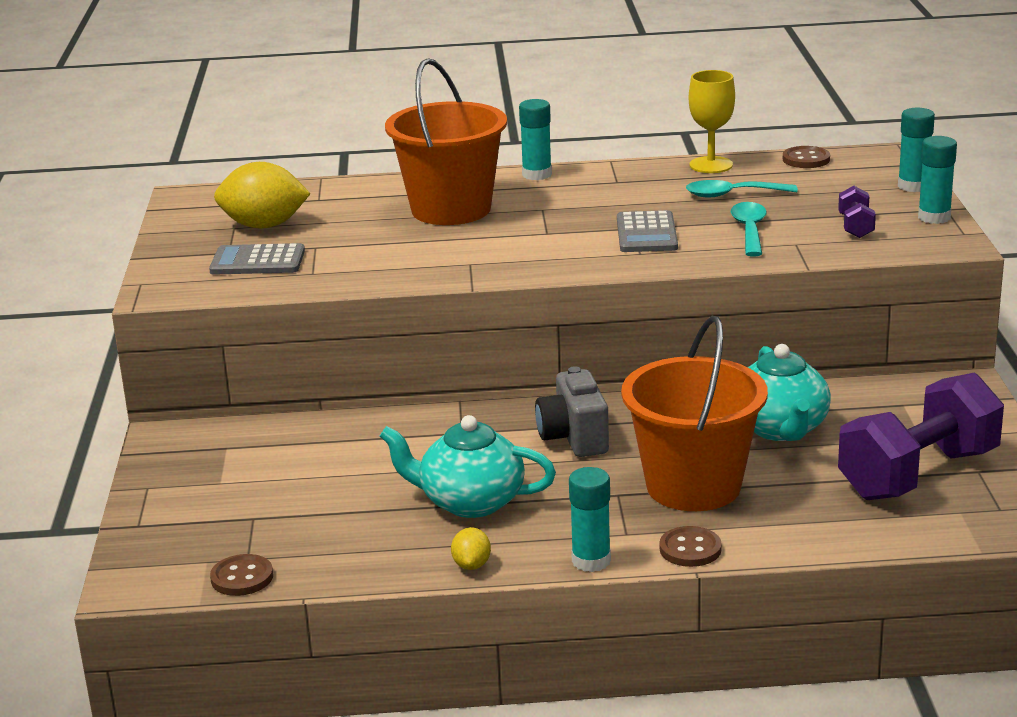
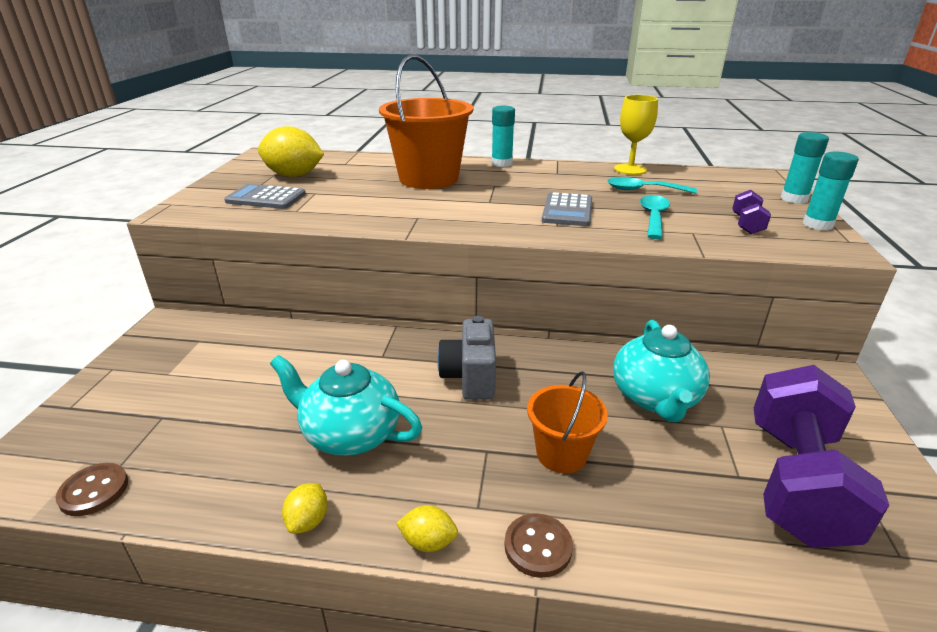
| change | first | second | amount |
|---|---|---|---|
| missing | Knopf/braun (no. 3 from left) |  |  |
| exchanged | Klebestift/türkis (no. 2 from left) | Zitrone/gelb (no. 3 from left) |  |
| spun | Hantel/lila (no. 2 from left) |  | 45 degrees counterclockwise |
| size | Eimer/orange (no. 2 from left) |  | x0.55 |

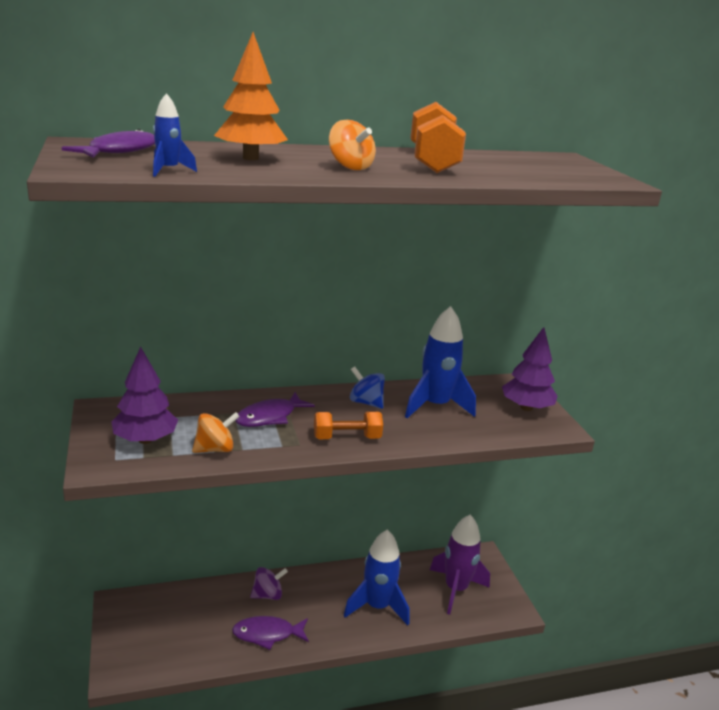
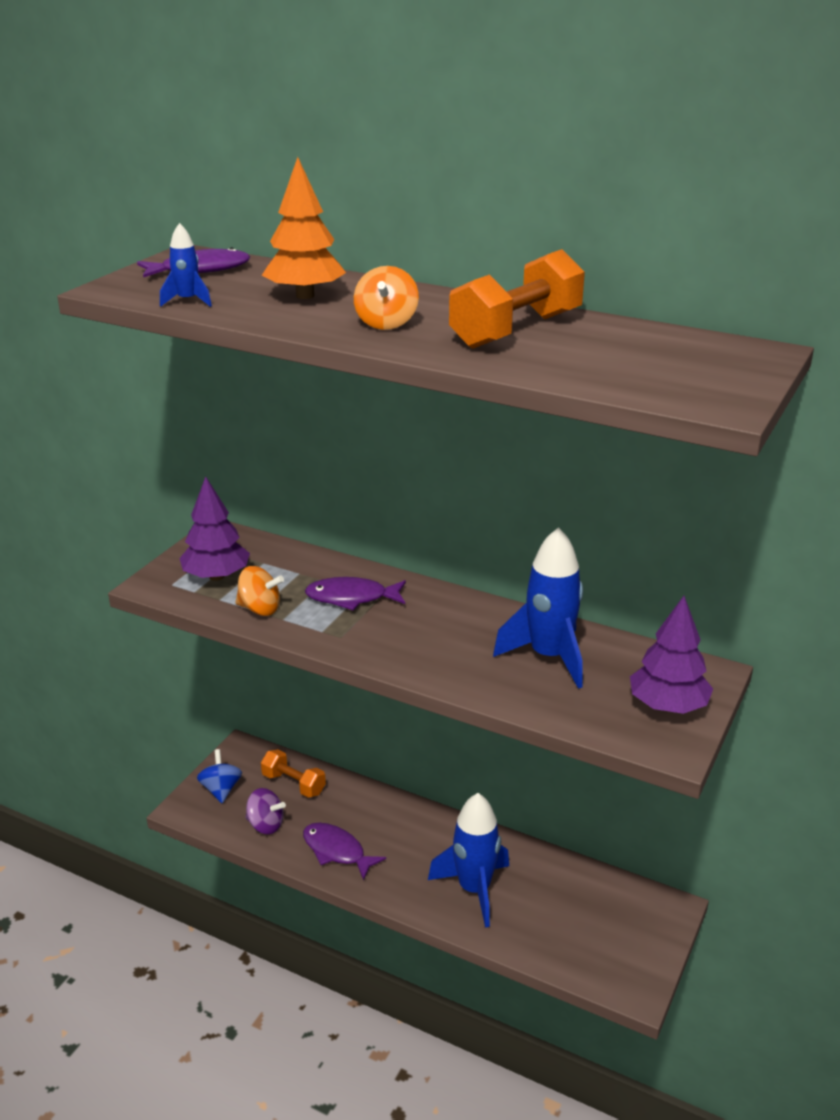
| change | first | second | amount |
|---|---|---|---|
| missing | Rakete/lila |  |  |
| relocated | Kreisel/lila |  |  |
| relocated | Hantel/orange (no. 1 from left) |  |  |
| relocated | Kreisel/blau |  |  |

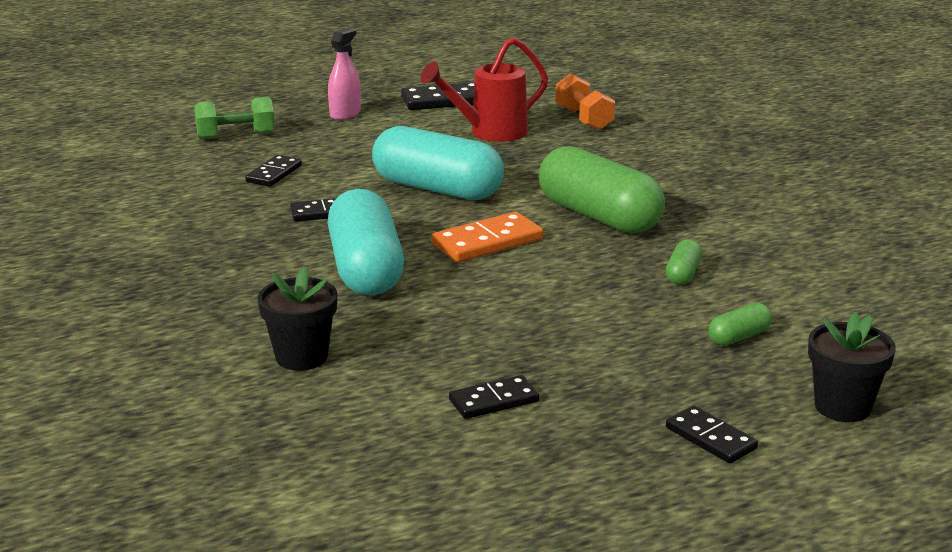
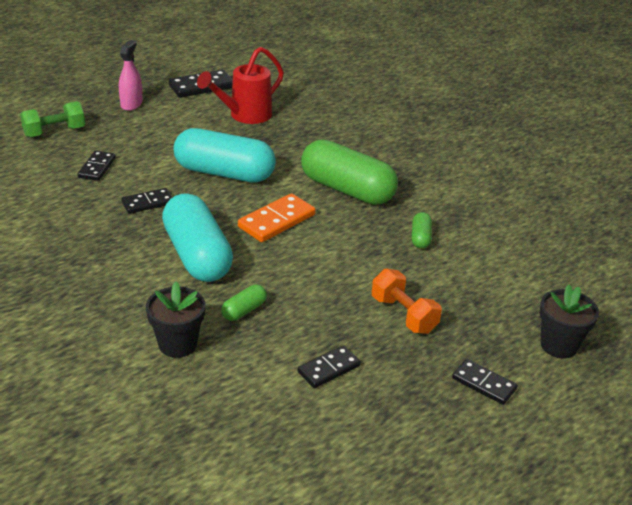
| change | first | second | amount |
|---|---|---|---|
| relocated | Hantel/orange |  |  |
| relocated | Kapsel/grün (no. 3 from left in the first image) | Kapsel/grün (no. 1 from left) |  |

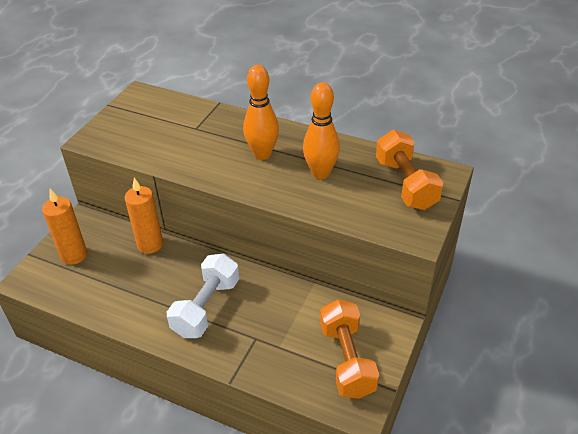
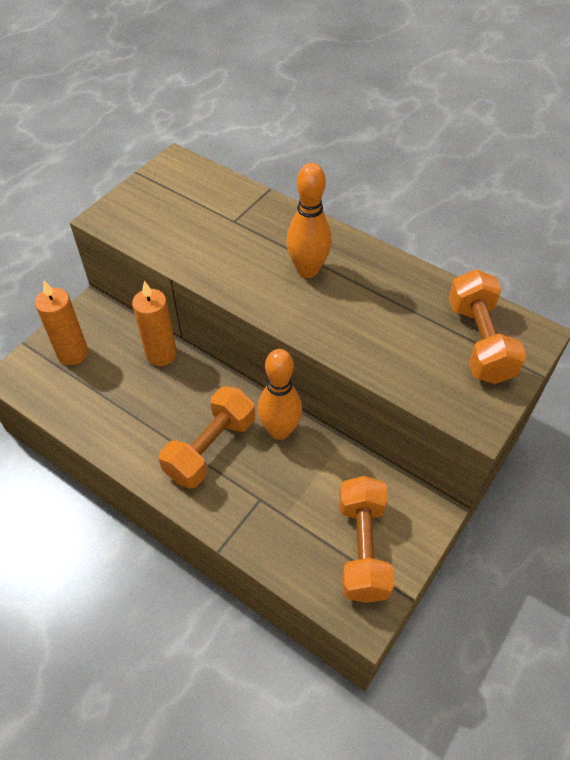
| change | first | second | amount |
|---|---|---|---|
| relocated | Bowlingkegel/orange (no. 2 from left in the first image) | Bowlingkegel/orange (no. 1 from left) |  |
| colour | Hantel/weiß | Hantel/orange (no. 1 from left) |  |

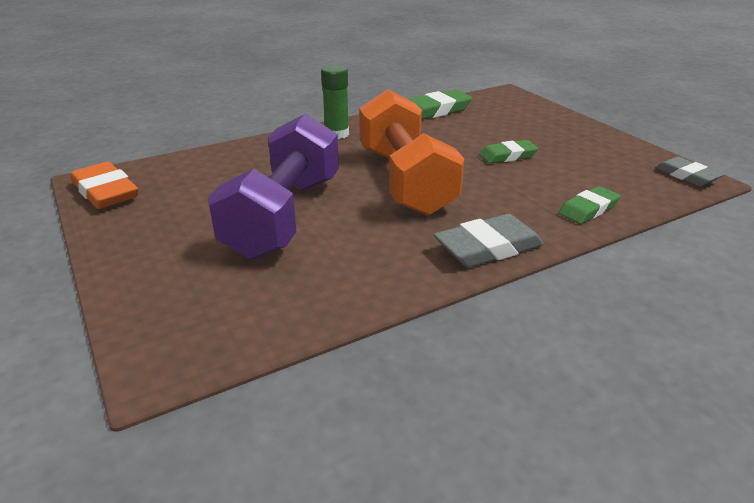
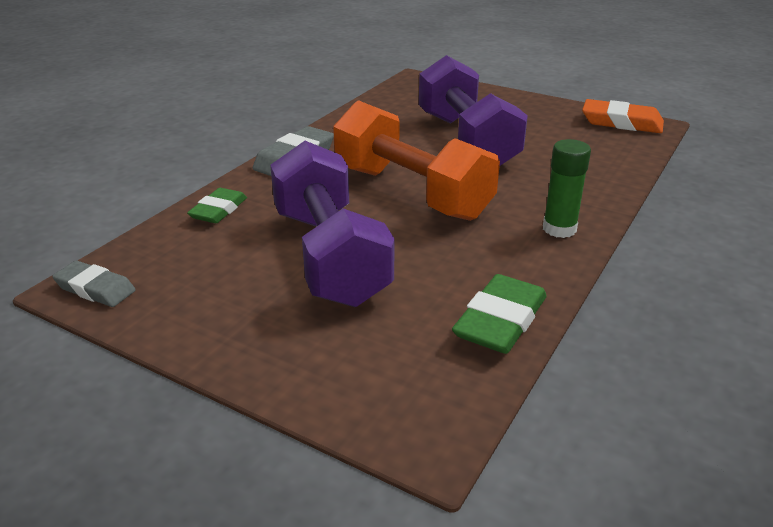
| change | first | second | amount |
|---|---|---|---|
| exchanged | Radiergummi/grün (no. 2 from left) | Hantel/lila (no. 1 from left) |  |

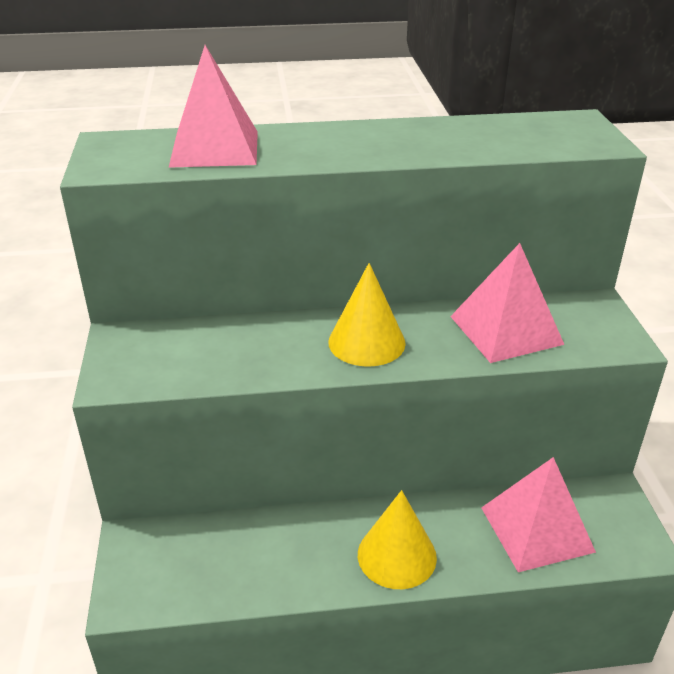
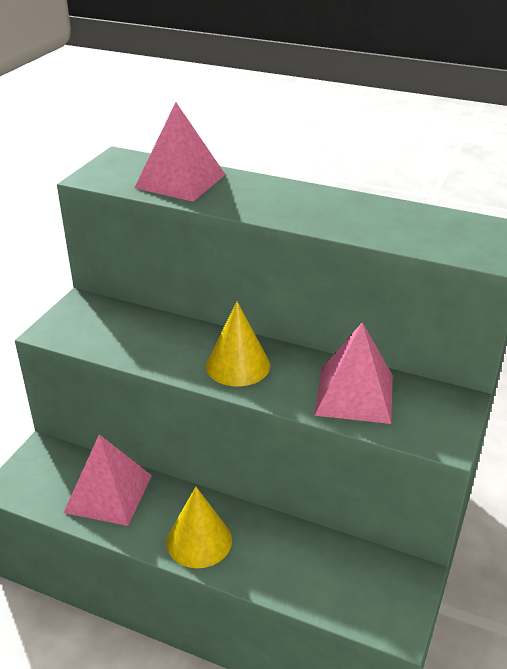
| change | first | second | amount |
|---|---|---|---|
| relocated | Pyramide/rosa (no. 3 from left in the first image) | Pyramide/rosa (no. 1 from left) |  |

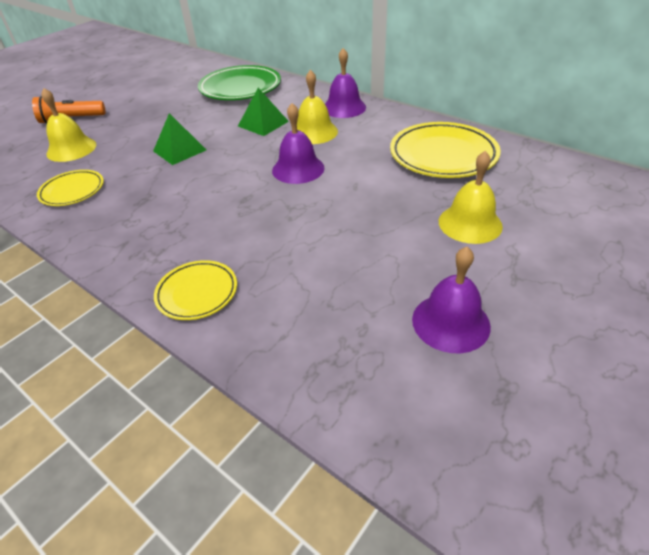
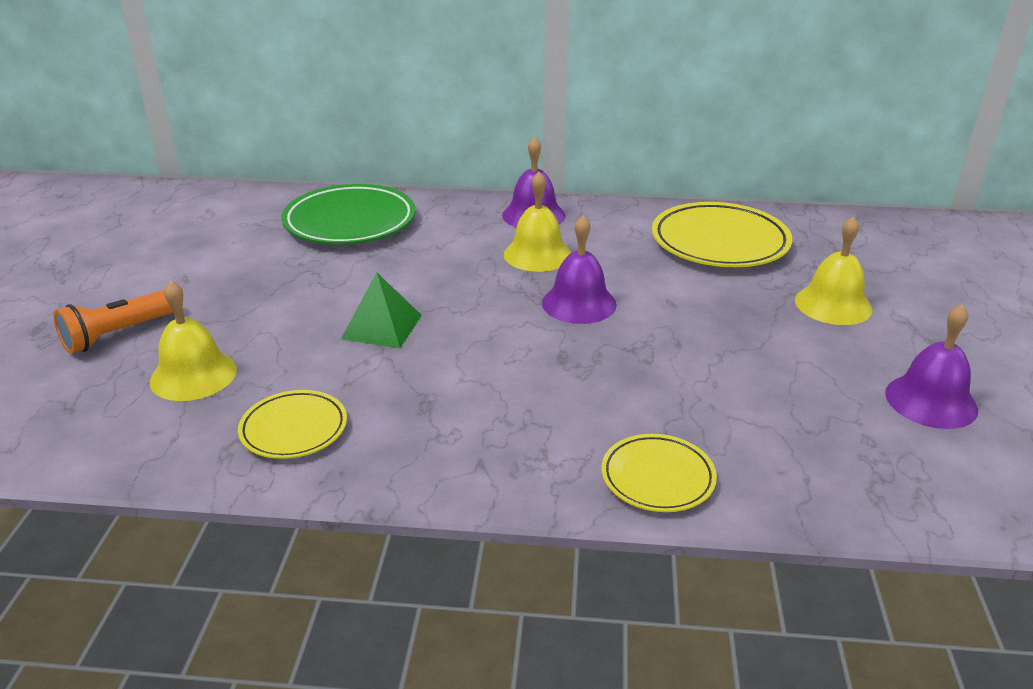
| change | first | second | amount |
|---|---|---|---|
| missing | Pyramide/grün (no. 2 from left) |  |  |

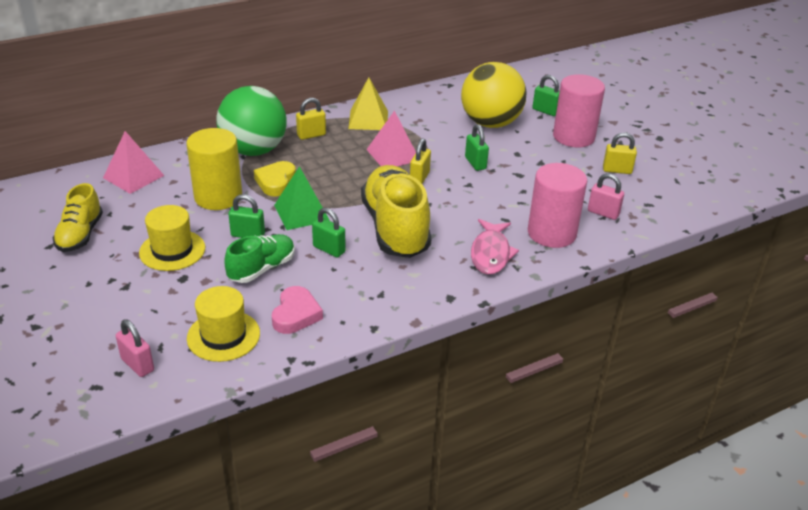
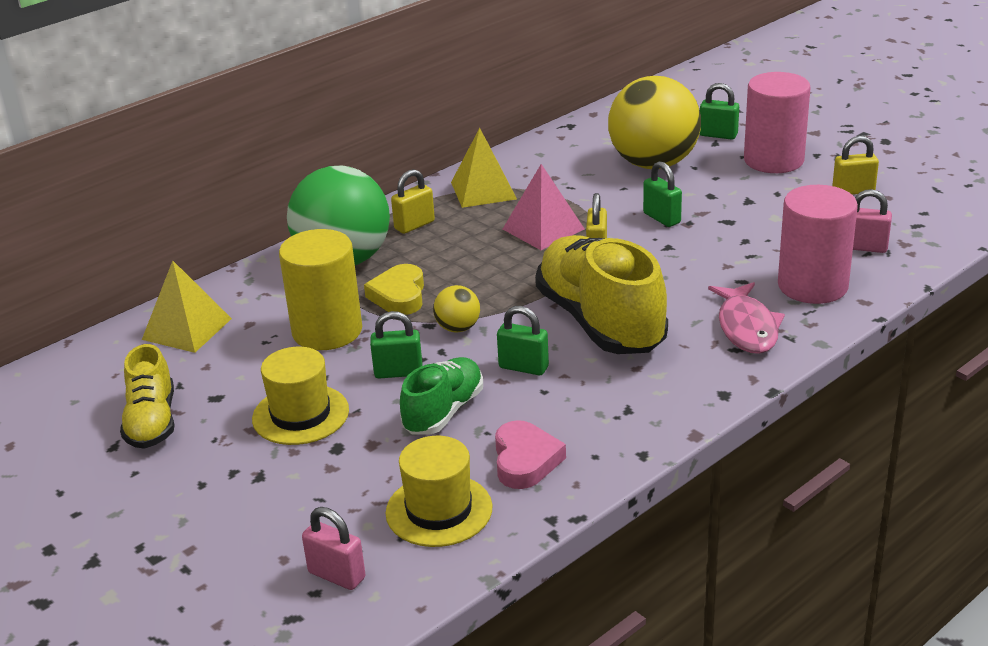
| change | first | second | amount |
|---|---|---|---|
| exchanged | Pyramide/grün | Ball/gelb (no. 1 from left) |  |
| colour | Pyramide/rosa (no. 1 from left) | Pyramide/gelb (no. 1 from left) |  |

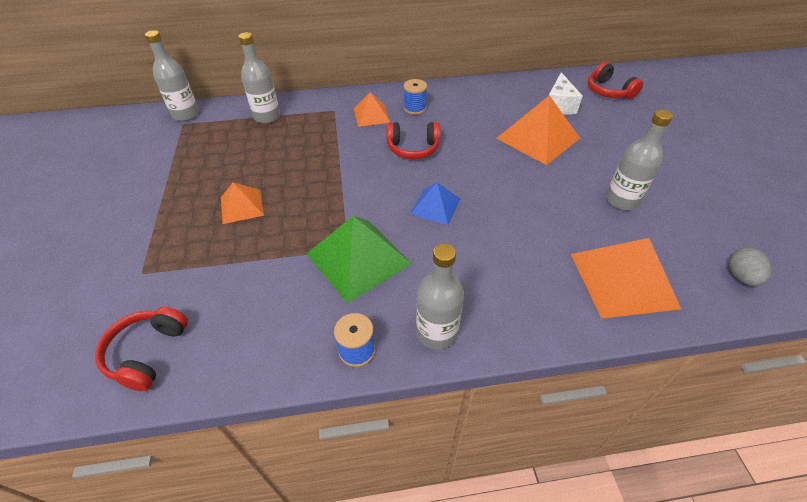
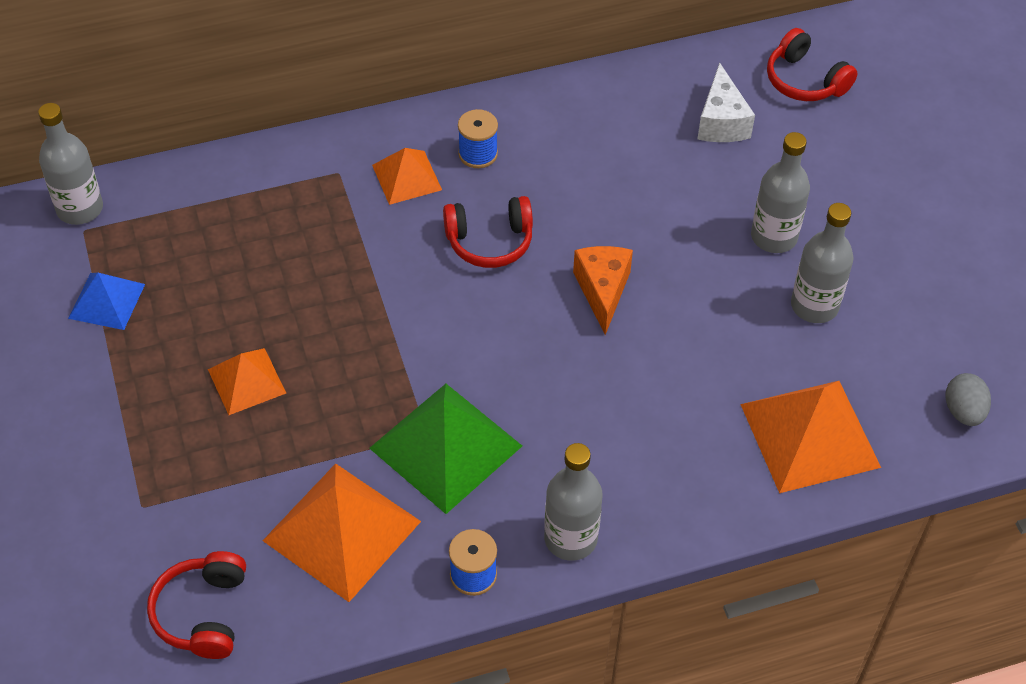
| change | first | second | amount |
|---|---|---|---|
| appeared |  | Käse/orange |  |
| relocated | Flasche/grau (no. 2 from left in the first image) | Flasche/grau (no. 3 from left) |  |
| relocated | Pyramide/blau |  |  |
| relocated | Pyramide/orange (no. 3 from left in the first image) | Pyramide/orange (no. 2 from left) |  |

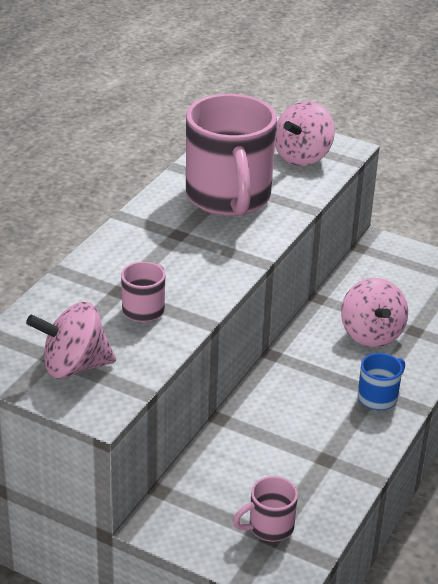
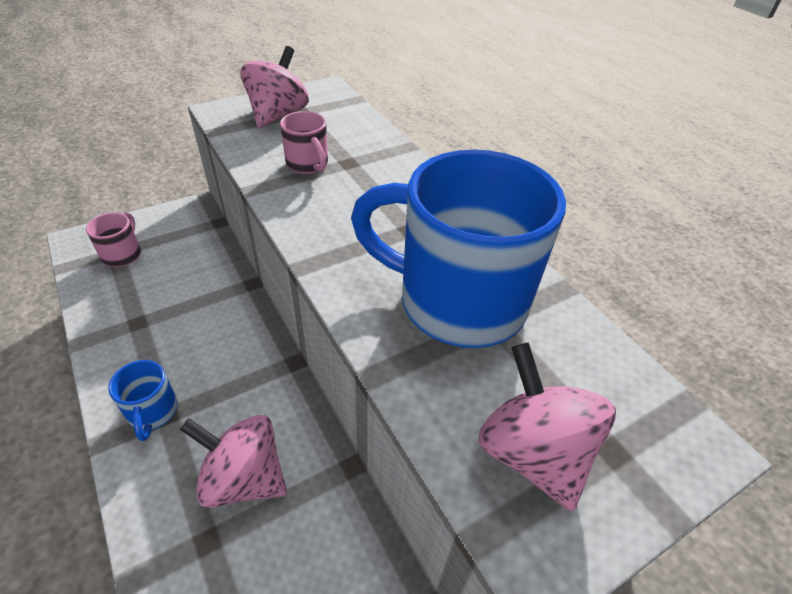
| change | first | second | amount |
|---|---|---|---|
| colour | Tasse/rosa (no. 2 from left) | Tasse/blau (no. 2 from left) |  |

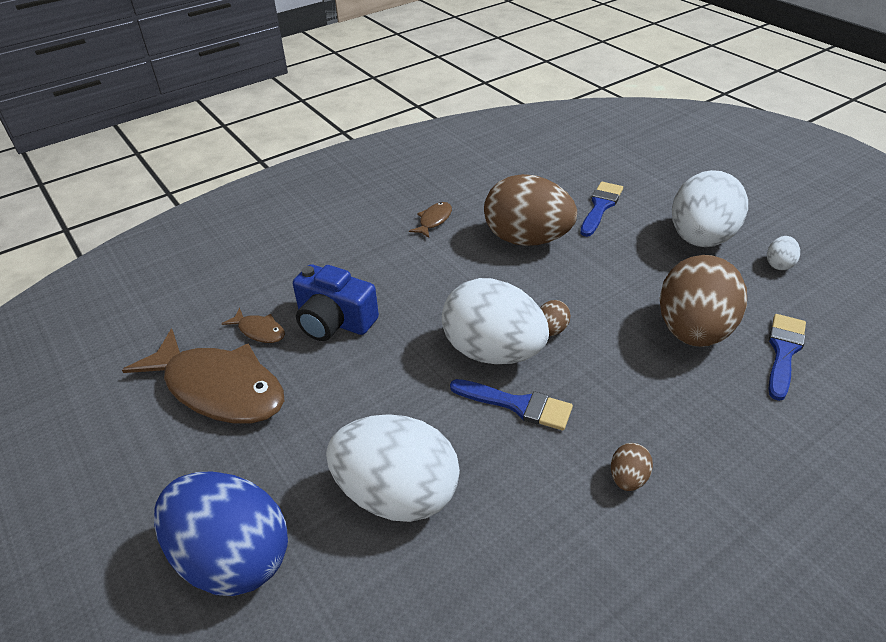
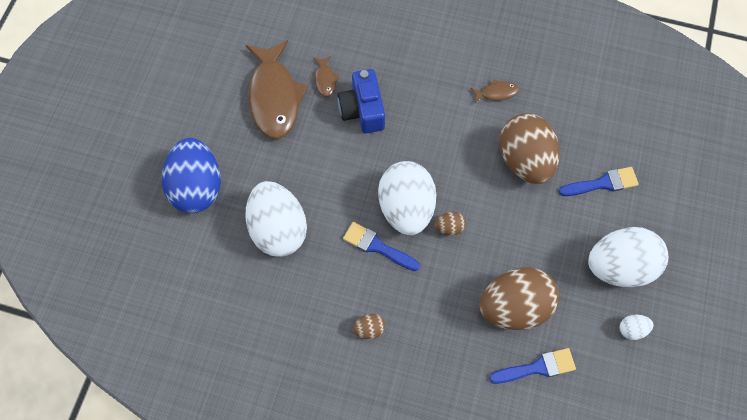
| change | first | second | amount |
|---|---|---|---|
| spun | Pinsel/blau (no. 1 from left) |  | 135 degrees clockwise |

